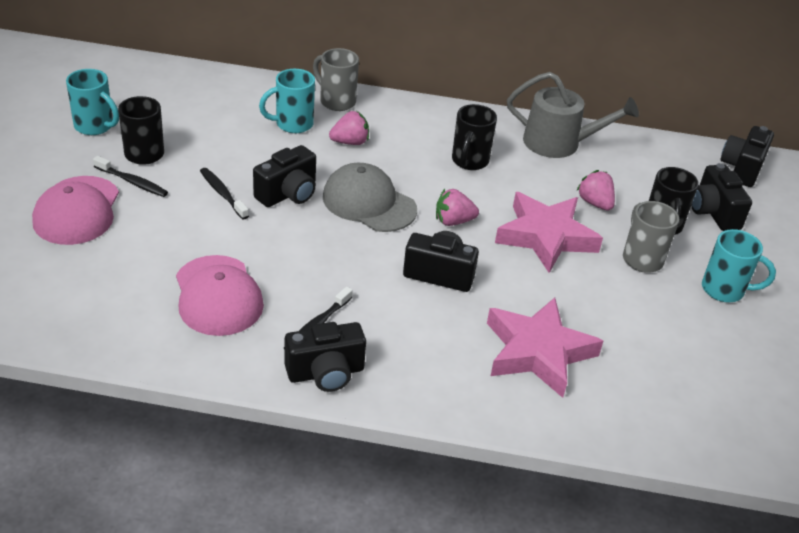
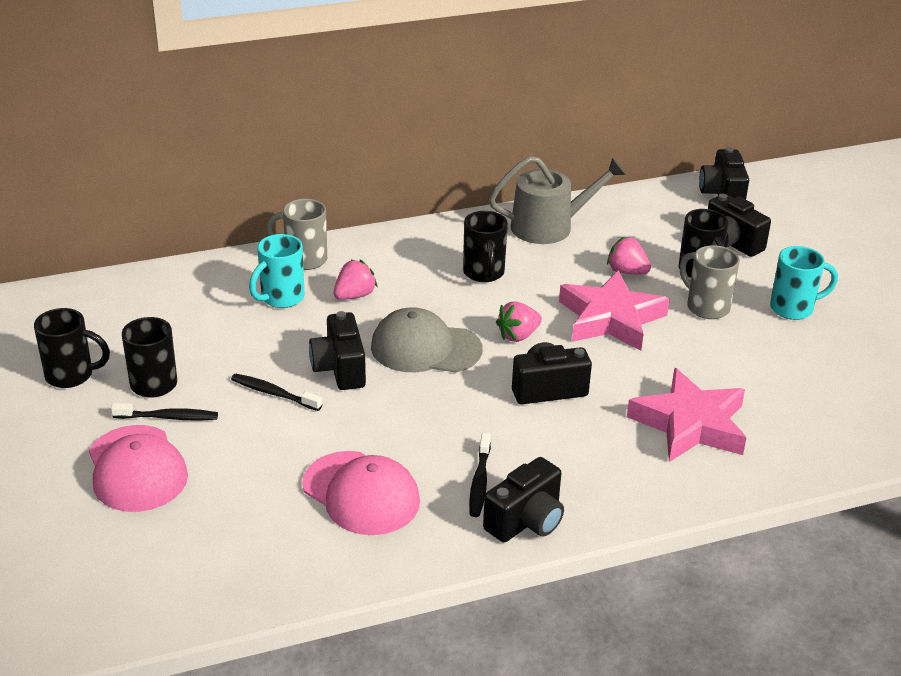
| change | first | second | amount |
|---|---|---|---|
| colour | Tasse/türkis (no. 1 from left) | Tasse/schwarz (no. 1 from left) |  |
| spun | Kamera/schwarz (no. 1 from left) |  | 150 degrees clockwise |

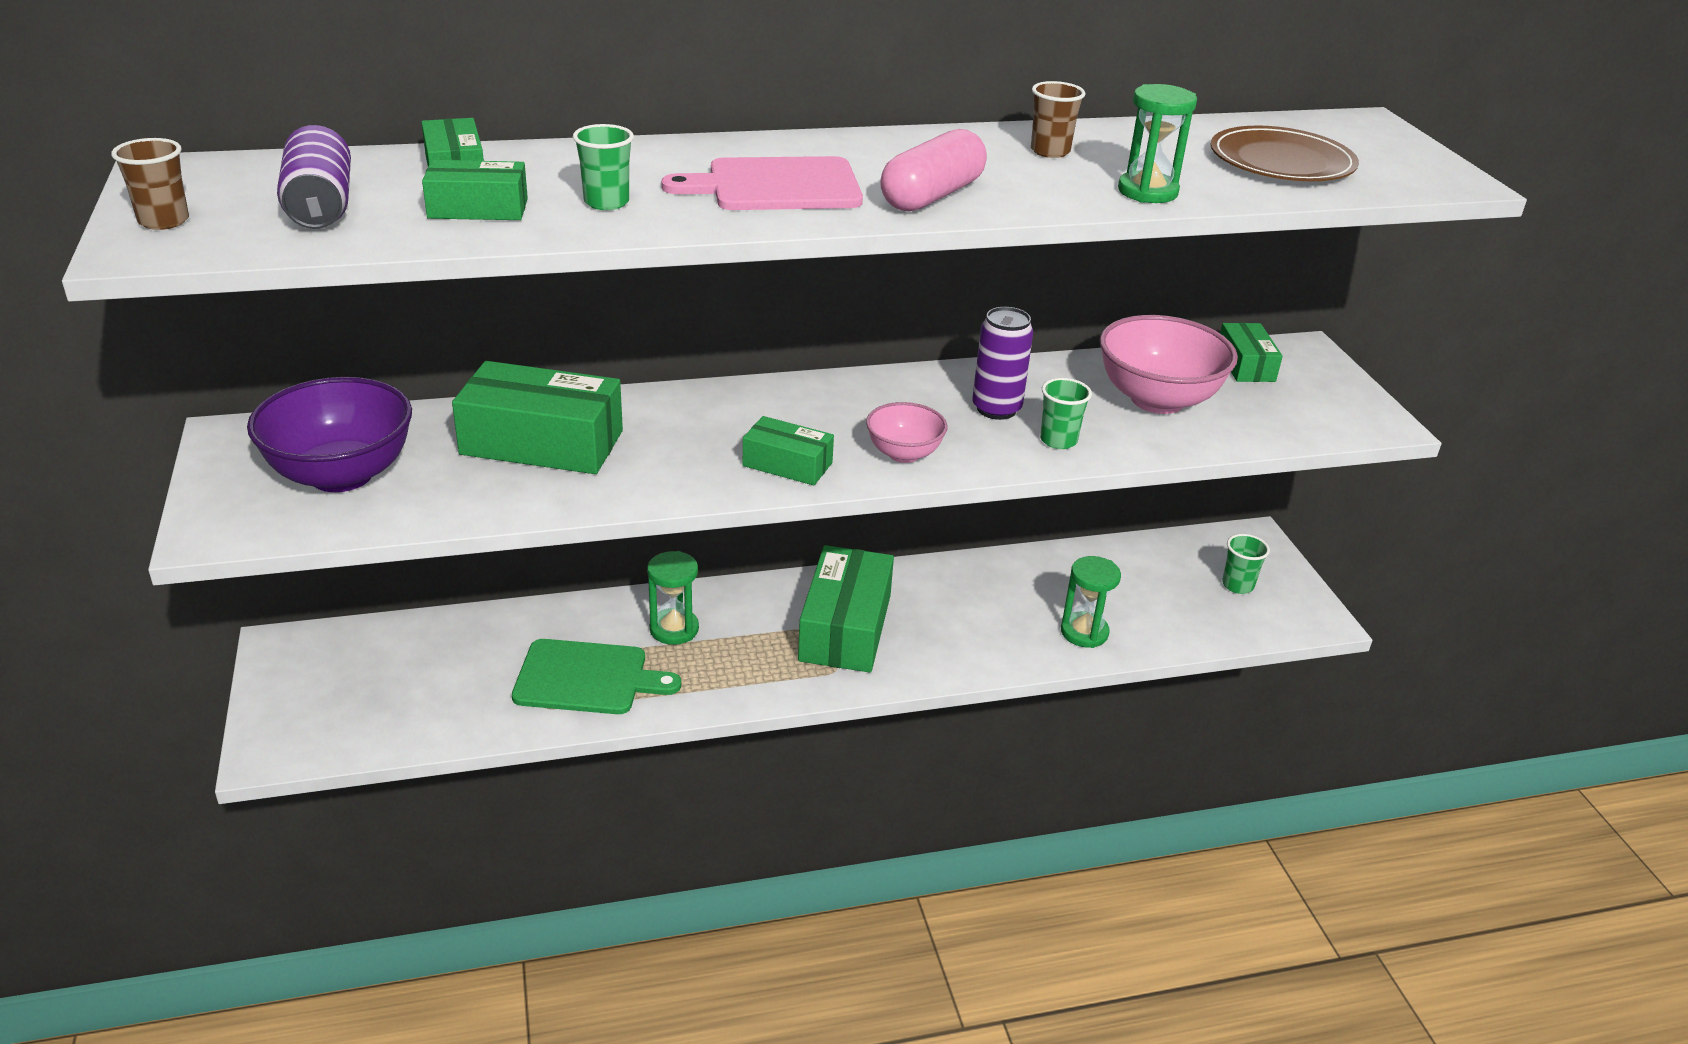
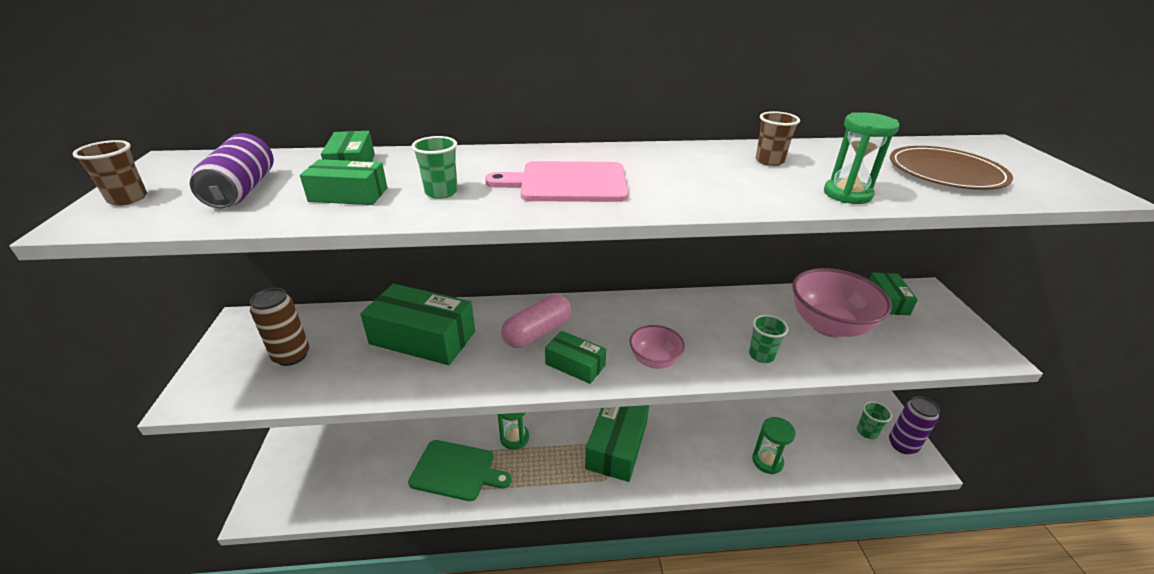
| change | first | second | amount |
|---|---|---|---|
| relocated | Kapsel/rosa |  |  |
| relocated | Dose/lila (no. 2 from left) |  |  |
| exchanged | Schüssel/lila | Dose/braun |  |

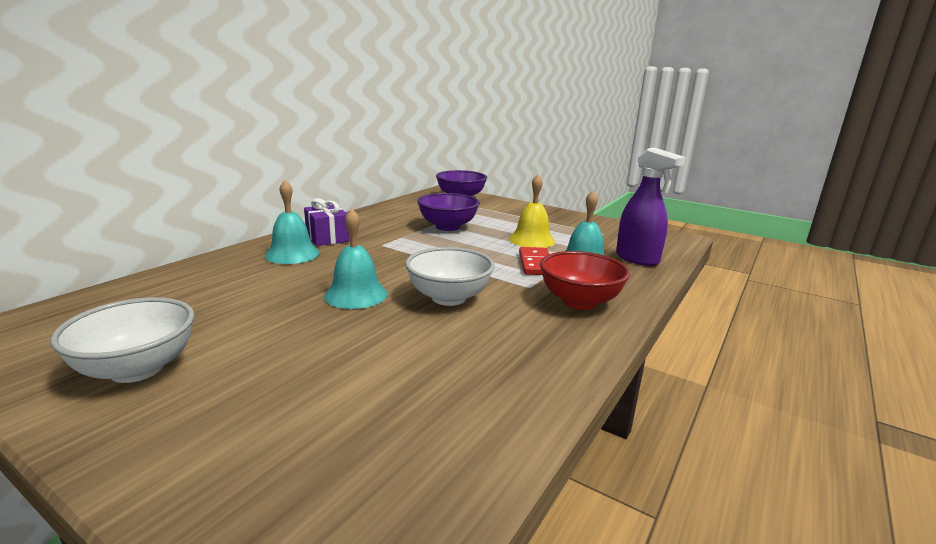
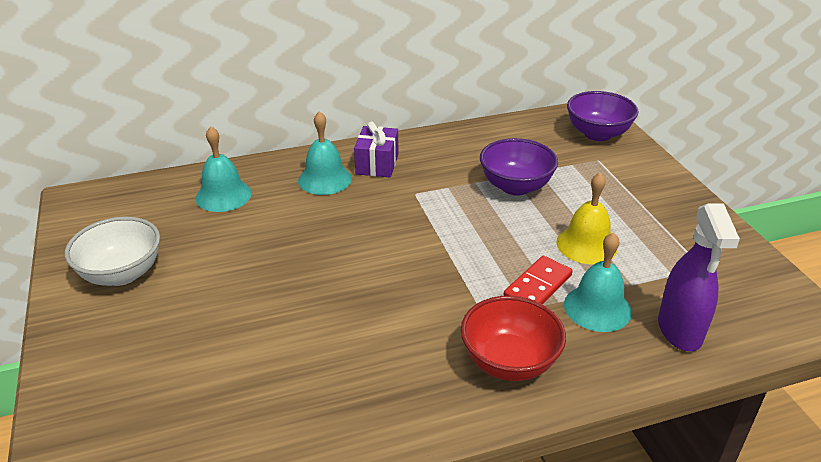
| change | first | second | amount |
|---|---|---|---|
| missing | Schüssel/weiß (no. 2 from left) |  |  |
| relocated | Glocke/türkis (no. 2 from left in the first image) | Glocke/türkis (no. 1 from left) |  |

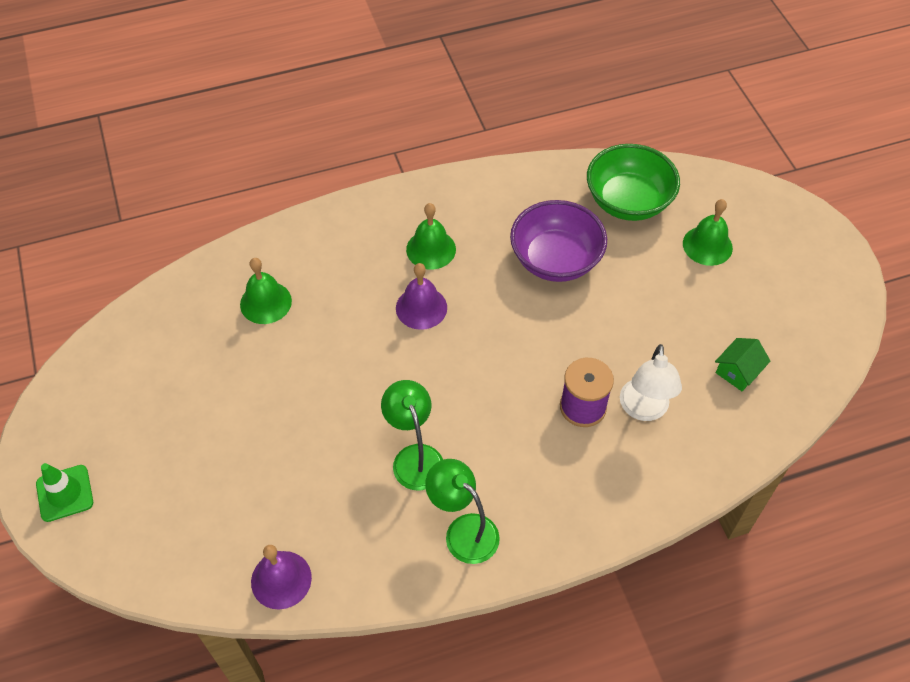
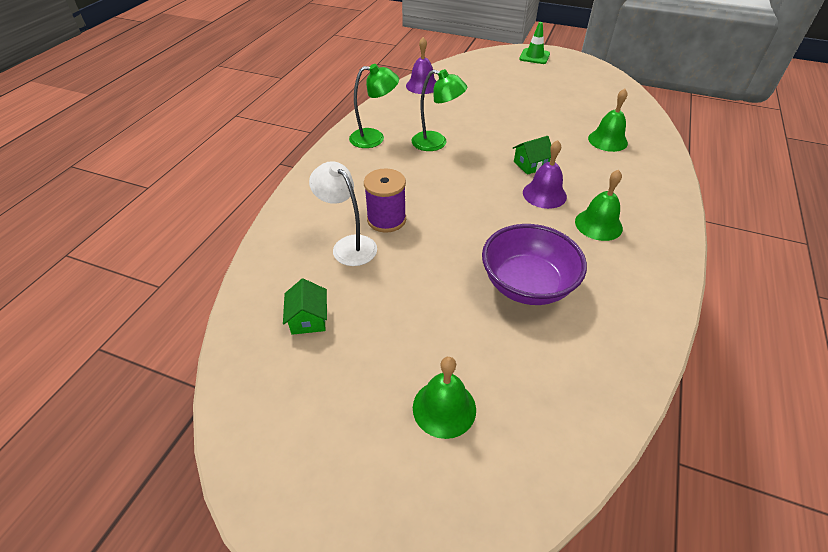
| change | first | second | amount |
|---|---|---|---|
| missing | Schüssel/grün |  |  |
| appeared |  | Haus/grün (no. 2 from left) |  |

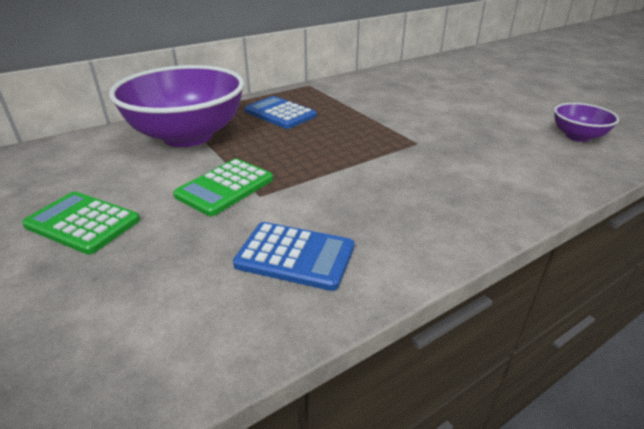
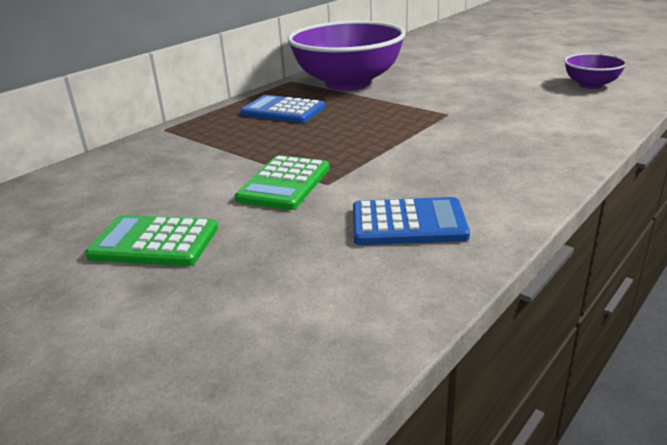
| change | first | second | amount |
|---|---|---|---|
| relocated | Schüssel/lila (no. 1 from left) |  |  |

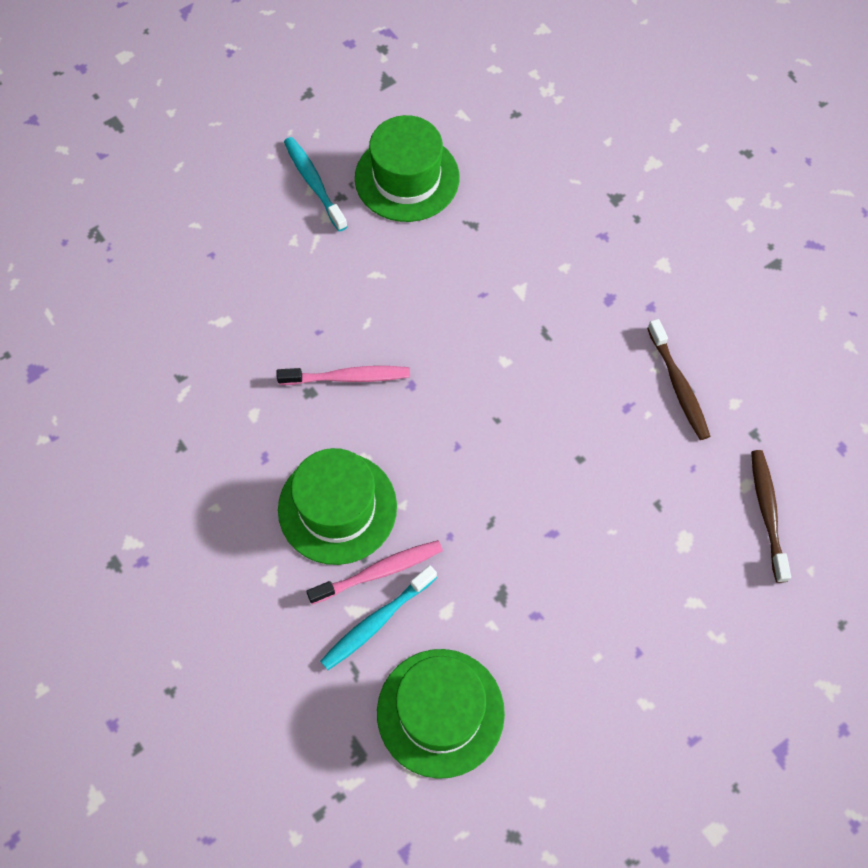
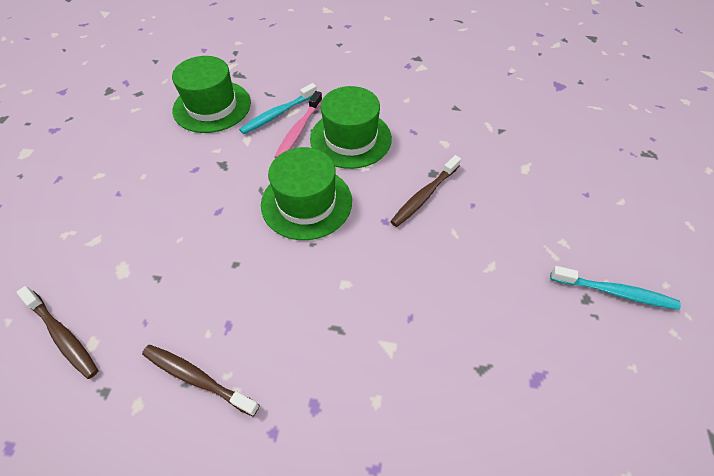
| change | first | second | amount |
|---|---|---|---|
| relocated | Hut/grün (no. 2 from left) |  |  |
| colour | Zahnbürste/rosa (no. 1 from left) | Zahnbürste/braun (no. 3 from left) |  |
| spun | Zahnbürste/türkis (no. 2 from left in the first image) | Zahnbürste/türkis (no. 1 from left) | 135 degrees counterclockwise |

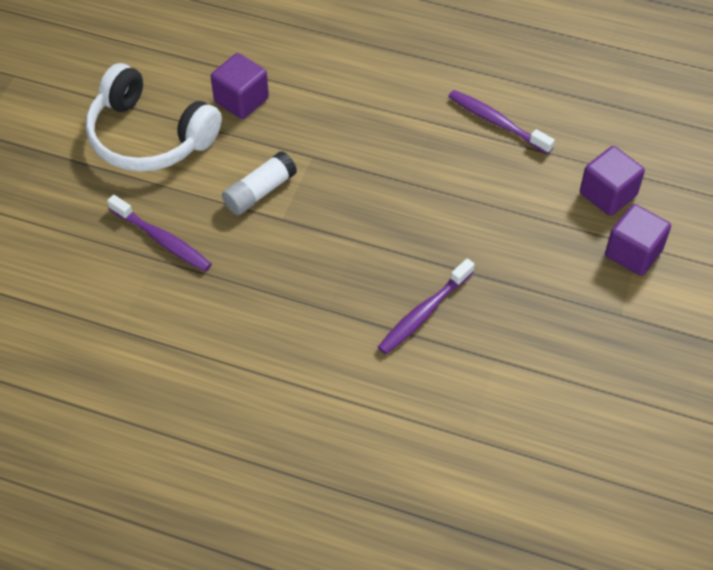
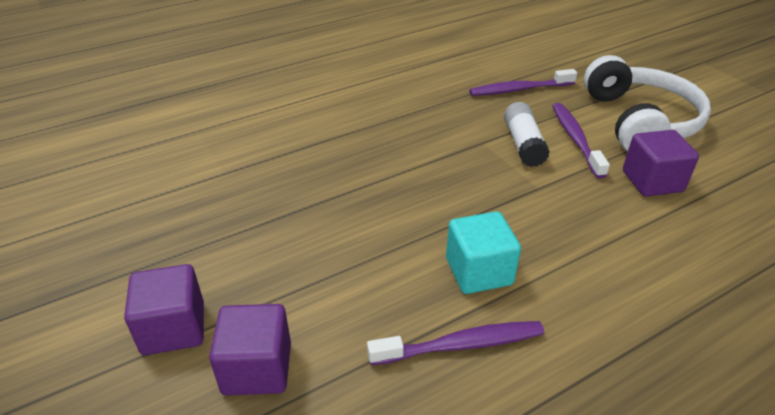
| change | first | second | amount |
|---|---|---|---|
| appeared |  | Kubus/türkis |  |
| relocated | Zahnbürste/lila (no. 2 from left in the first image) | Zahnbürste/lila (no. 3 from left) |  |
| spun | Kopfhörer/weiß |  | 105 degrees clockwise |

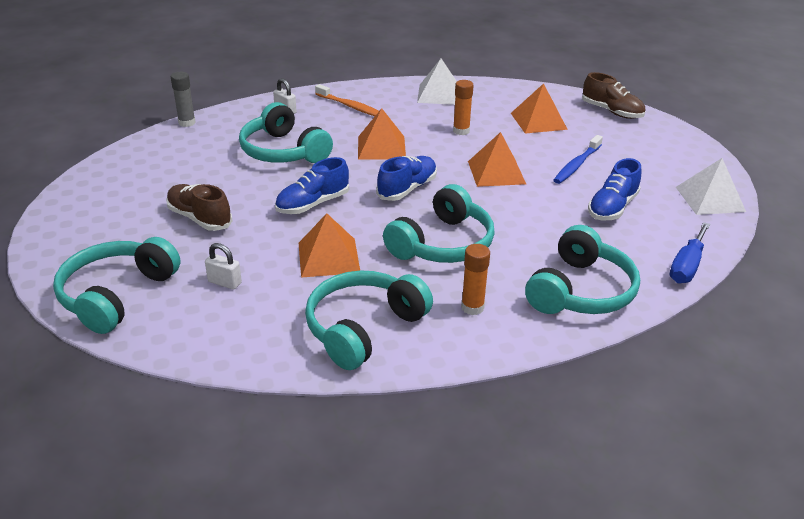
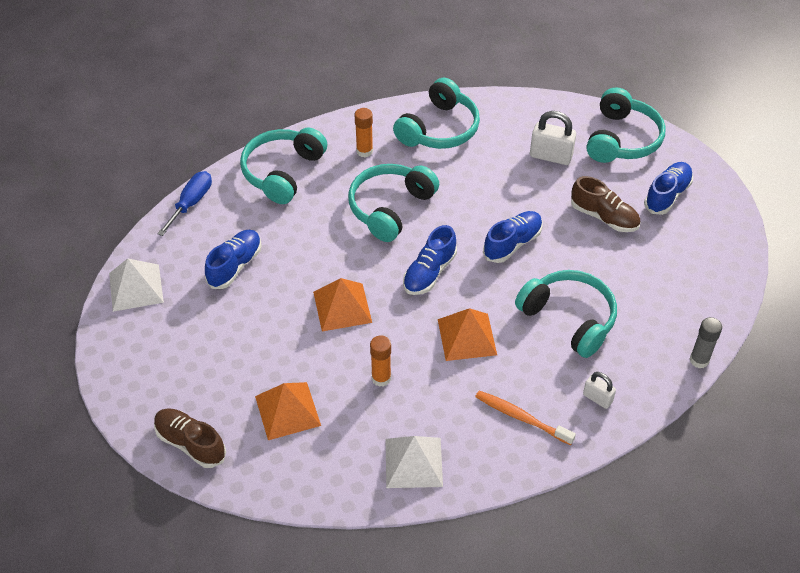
| change | first | second | amount |
|---|---|---|---|
| missing | Pyramide/orange (no. 1 from left) |  |  |
| missing | Zahnbürste/blau |  |  |
| appeared |  | Schuh/blau (no. 4 from left) |  |
| size | Vorhängeschloss/weiß (no. 1 from left) |  | x1.67 |

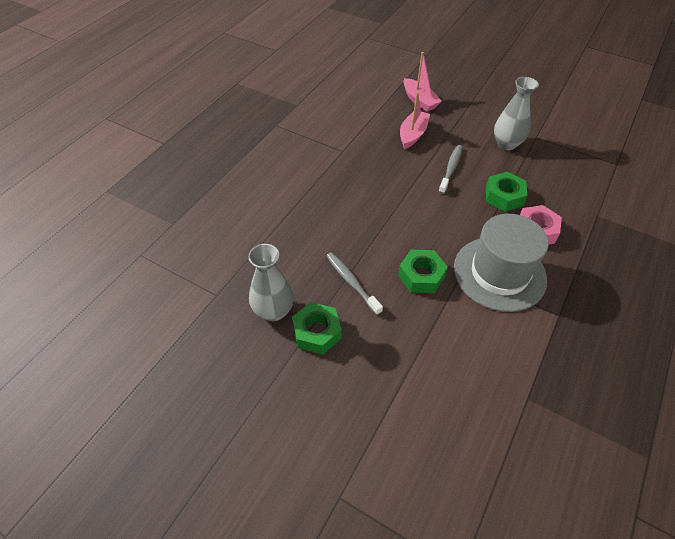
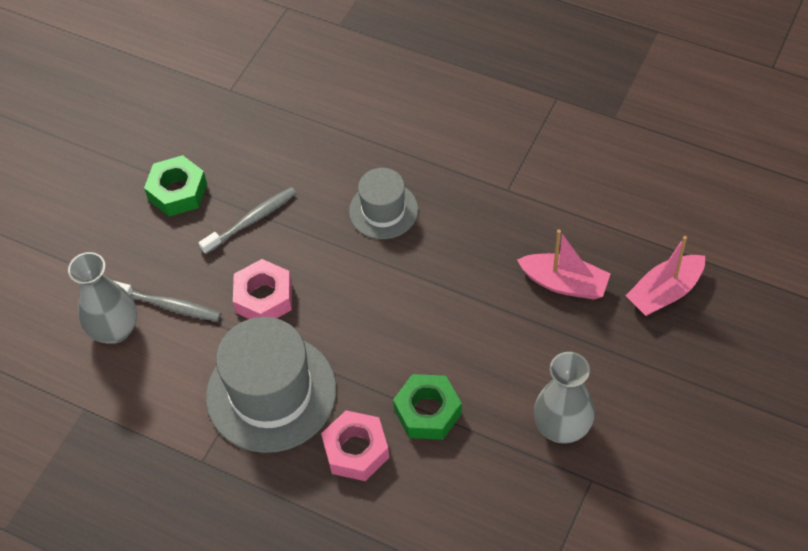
| change | first | second | amount |
|---|---|---|---|
| appeared |  | Hut/grau (no. 2 from left) |  |
| relocated | Vase/grau (no. 1 from left) |  |  |
| relocated | Zahnbürste/grau (no. 2 from left in the first image) | Zahnbürste/grau (no. 1 from left) |  |
| colour | Sechskantmutter/grün (no. 2 from left) | Sechskantmutter/rosa (no. 1 from left) |  |

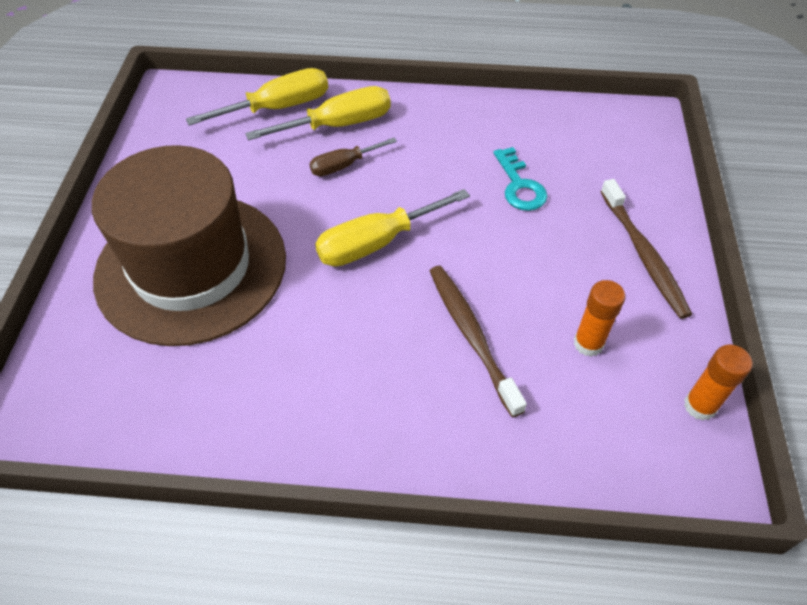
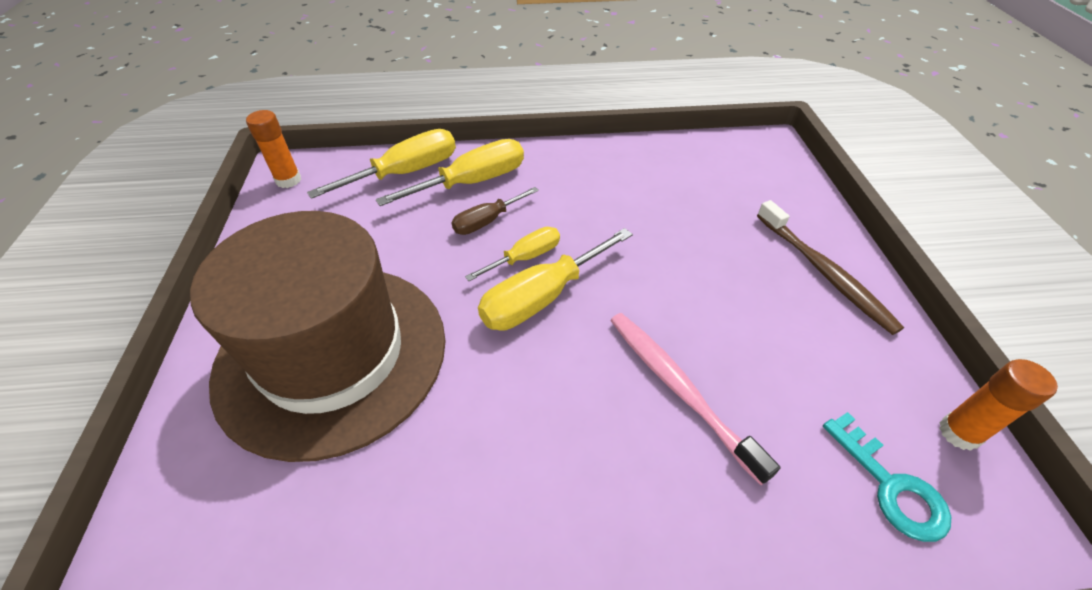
| change | first | second | amount |
|---|---|---|---|
| appeared |  | Schraubenzieher/gelb (no. 3 from left) |  |
| relocated | Schlüssel/türkis |  |  |
| relocated | Klebestift/orange (no. 1 from left) |  |  |
| colour | Zahnbürste/braun (no. 1 from left) | Zahnbürste/rosa |  |

